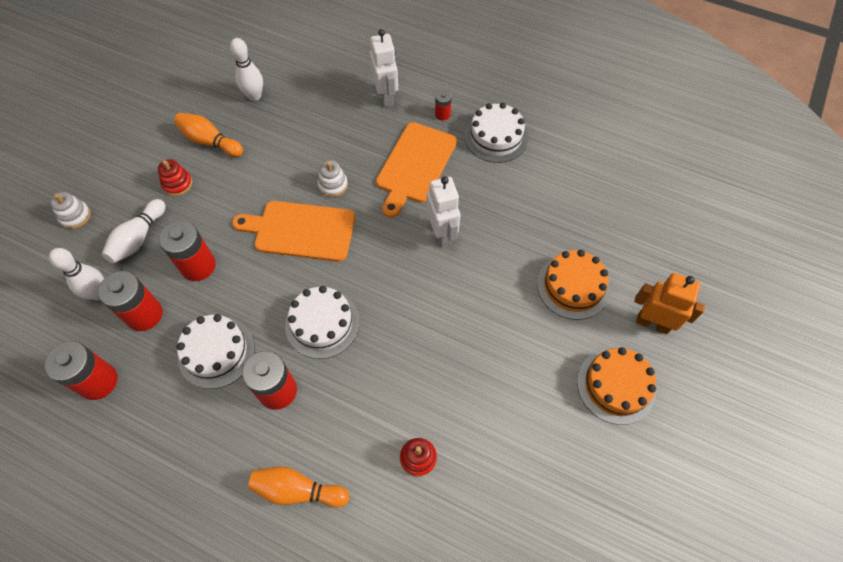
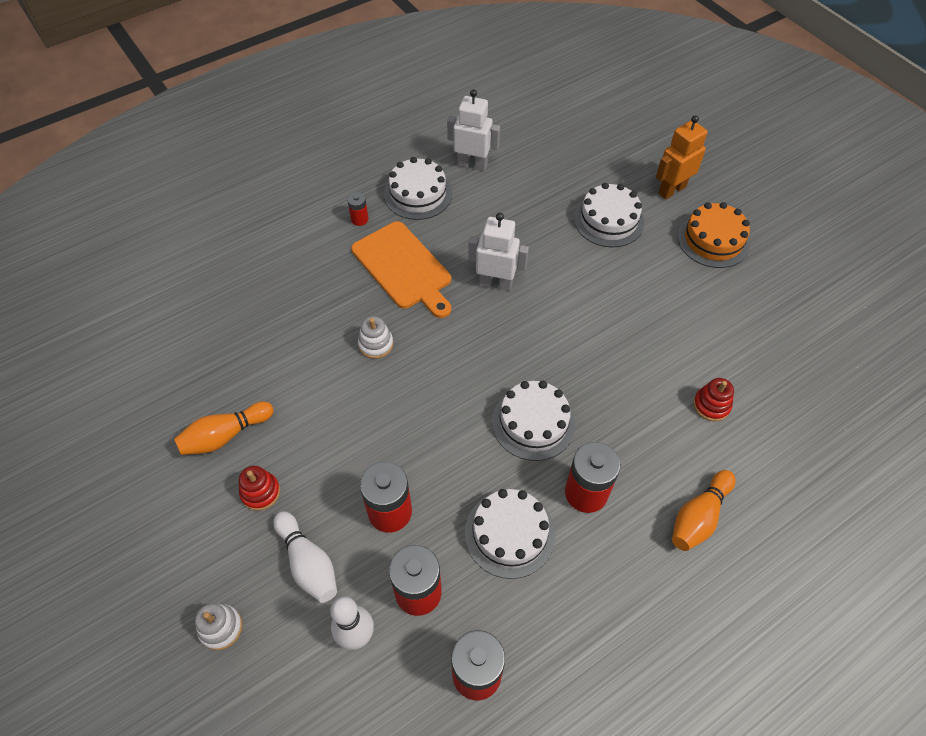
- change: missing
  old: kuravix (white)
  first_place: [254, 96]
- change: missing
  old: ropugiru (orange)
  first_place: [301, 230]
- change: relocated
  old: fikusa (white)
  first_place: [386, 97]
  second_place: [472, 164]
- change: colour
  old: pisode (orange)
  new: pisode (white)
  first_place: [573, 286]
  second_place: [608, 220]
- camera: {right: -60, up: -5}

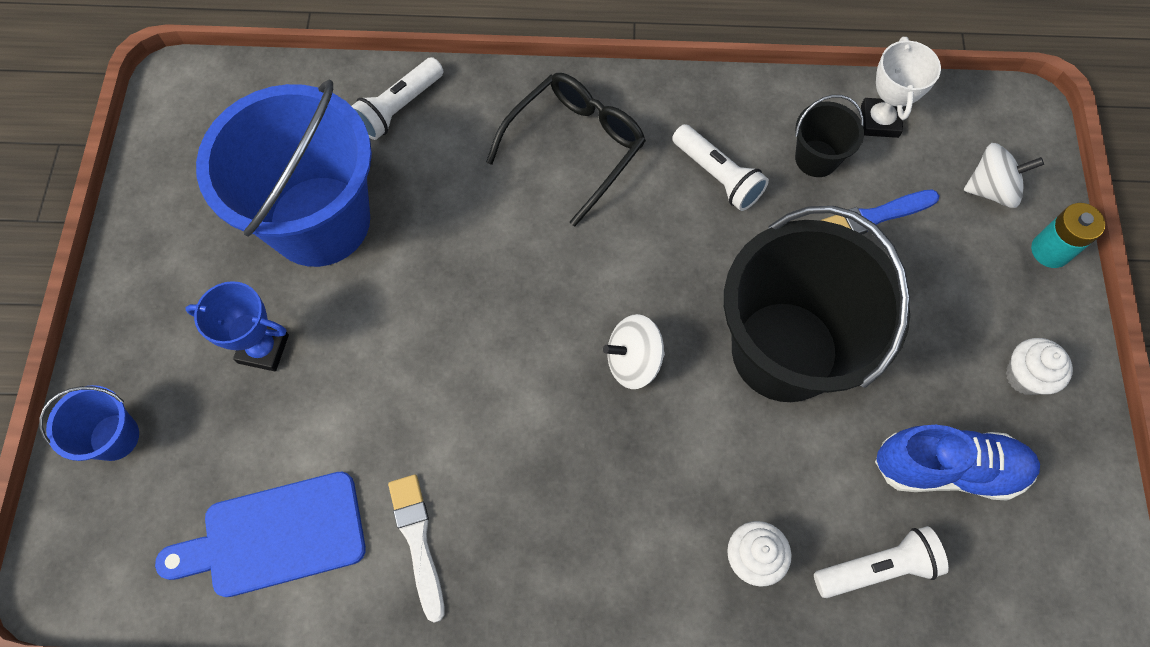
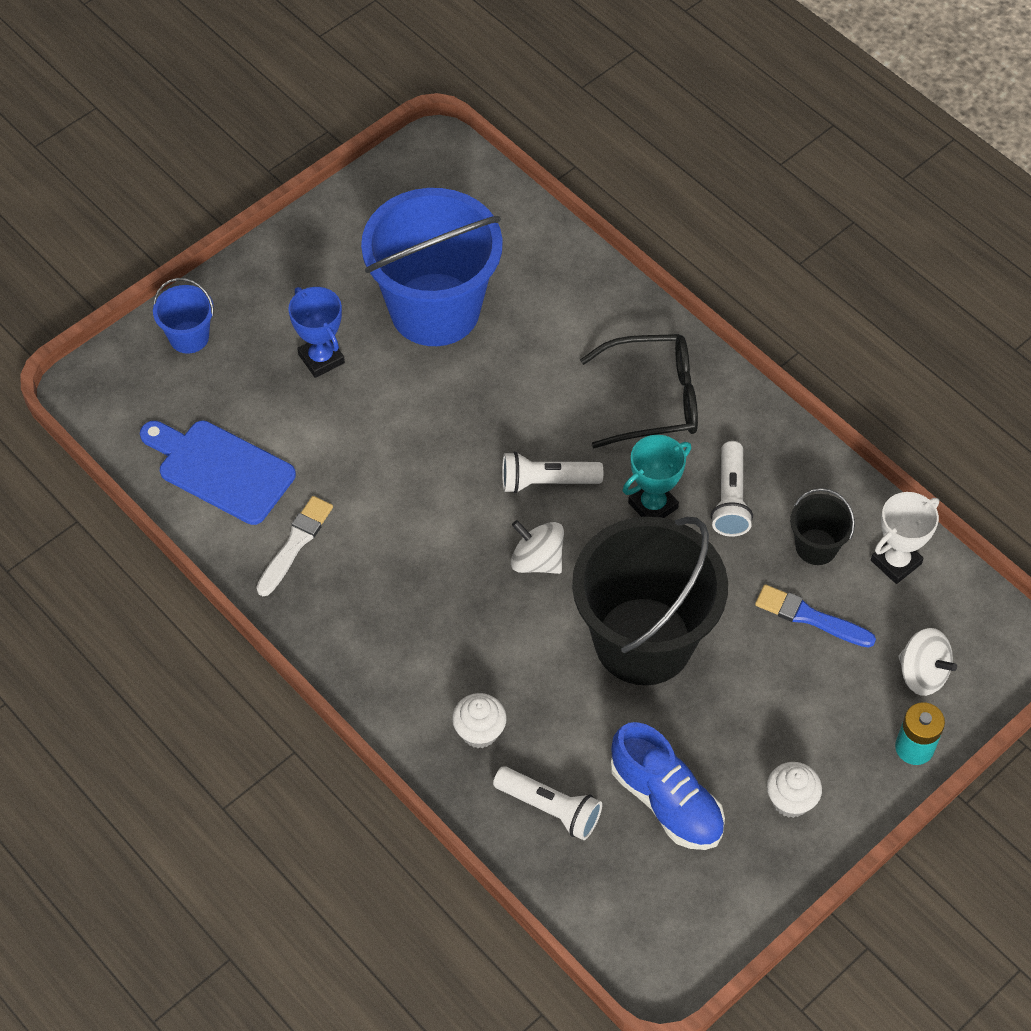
- change: relocated
  old: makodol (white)
  first_place: [399, 107]
  second_place: [547, 481]
- change: appeared
  new: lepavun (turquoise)
  second_place: [653, 505]
- camera: {right: 45, up: -10}

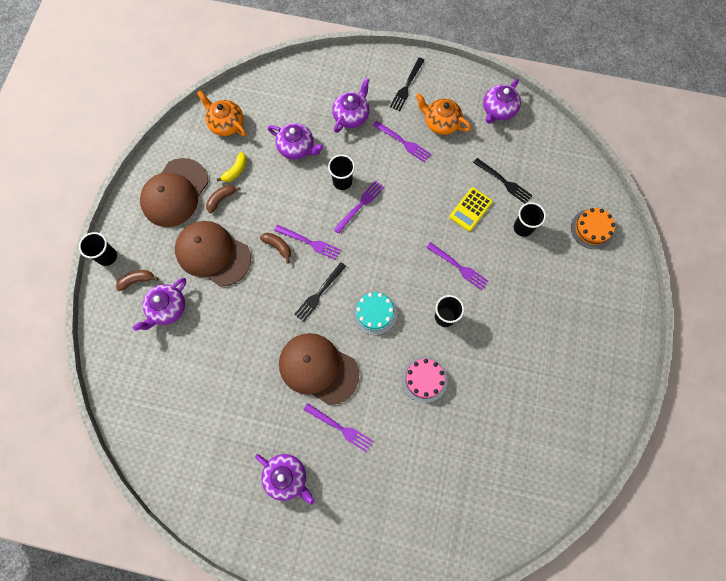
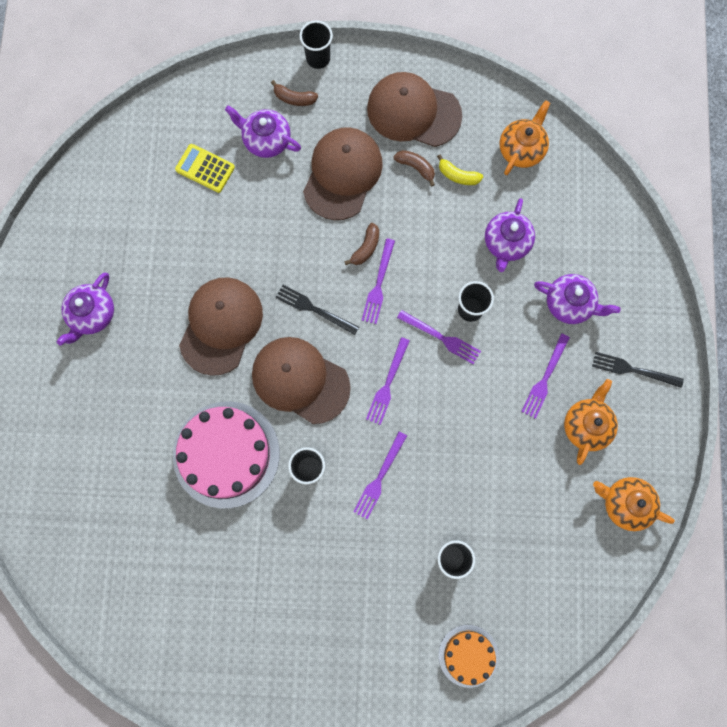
- change: spun
  old: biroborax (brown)
  first_place: [137, 280]
  second_place: [294, 98]
  degrees: 135
- change: relocated
  old: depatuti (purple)
  first_place: [340, 428]
  second_place: [387, 384]
- change: exchanged
  old: pisode (turquoise)
  new: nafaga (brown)
  first_place: [374, 313]
  second_place: [300, 380]
- change: size
  old: pisode (pink)
  first_place: [424, 379]
  second_place: [226, 454]
  factor: 1.86
- change: relocated
  old: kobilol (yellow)
  first_place: [470, 209]
  second_place: [205, 168]
- change: missing
  old: depatuti (black)
  first_place: [504, 182]
- change: colour
  old: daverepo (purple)
  new: daverepo (orange)
  first_place: [498, 110]
  second_place: [625, 503]
- camera: {right: 80, up: 5}

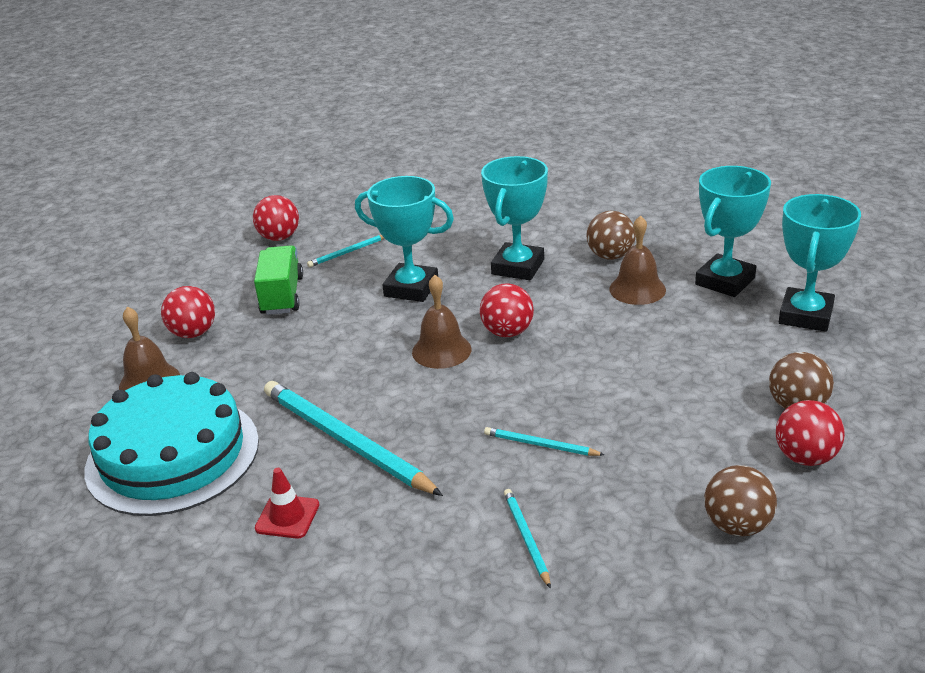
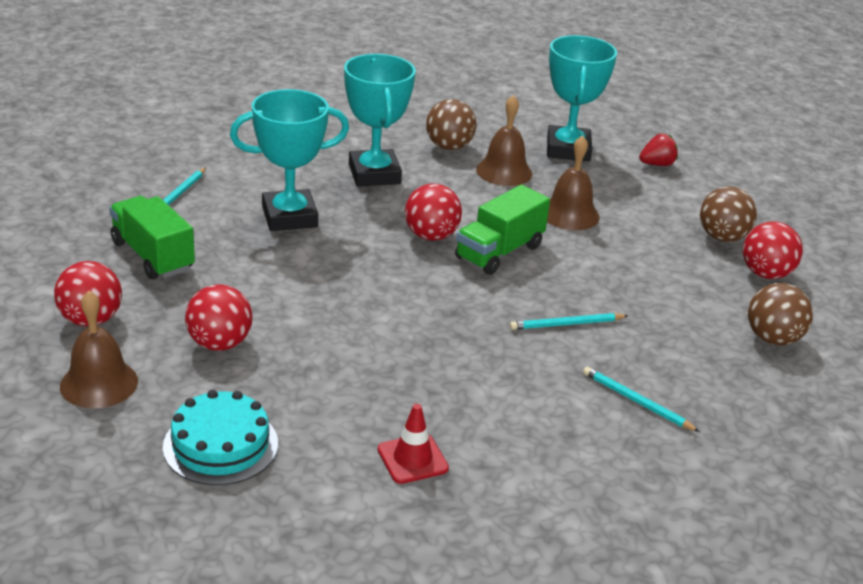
- change: size
  old: pisode (turquoise)
  first_place: [173, 454]
  second_place: [220, 445]
  factor: 0.55
- change: relocated
  old: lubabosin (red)
  first_place: [279, 237]
  second_place: [219, 344]
- change: missing
  old: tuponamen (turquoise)
  first_place: [346, 441]
- change: relocated
  old: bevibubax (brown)
  first_place: [441, 350]
  second_place: [570, 214]
- change: exchanged
  old: lepavun (turquoise)
  new: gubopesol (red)
  first_place: [805, 315]
  second_place: [657, 164]
- change: appeared
  new: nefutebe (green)
  second_place: [499, 252]
- camera: {right: -40, up: 0}

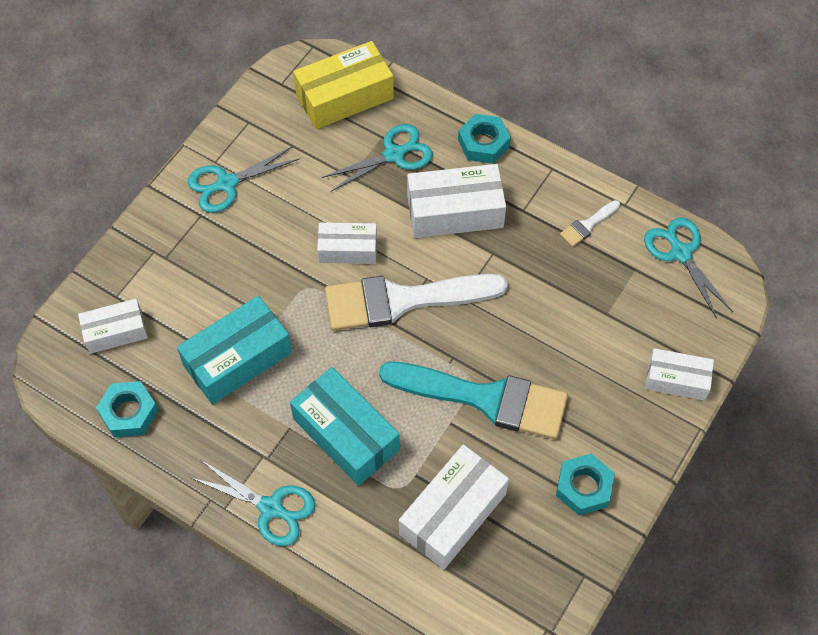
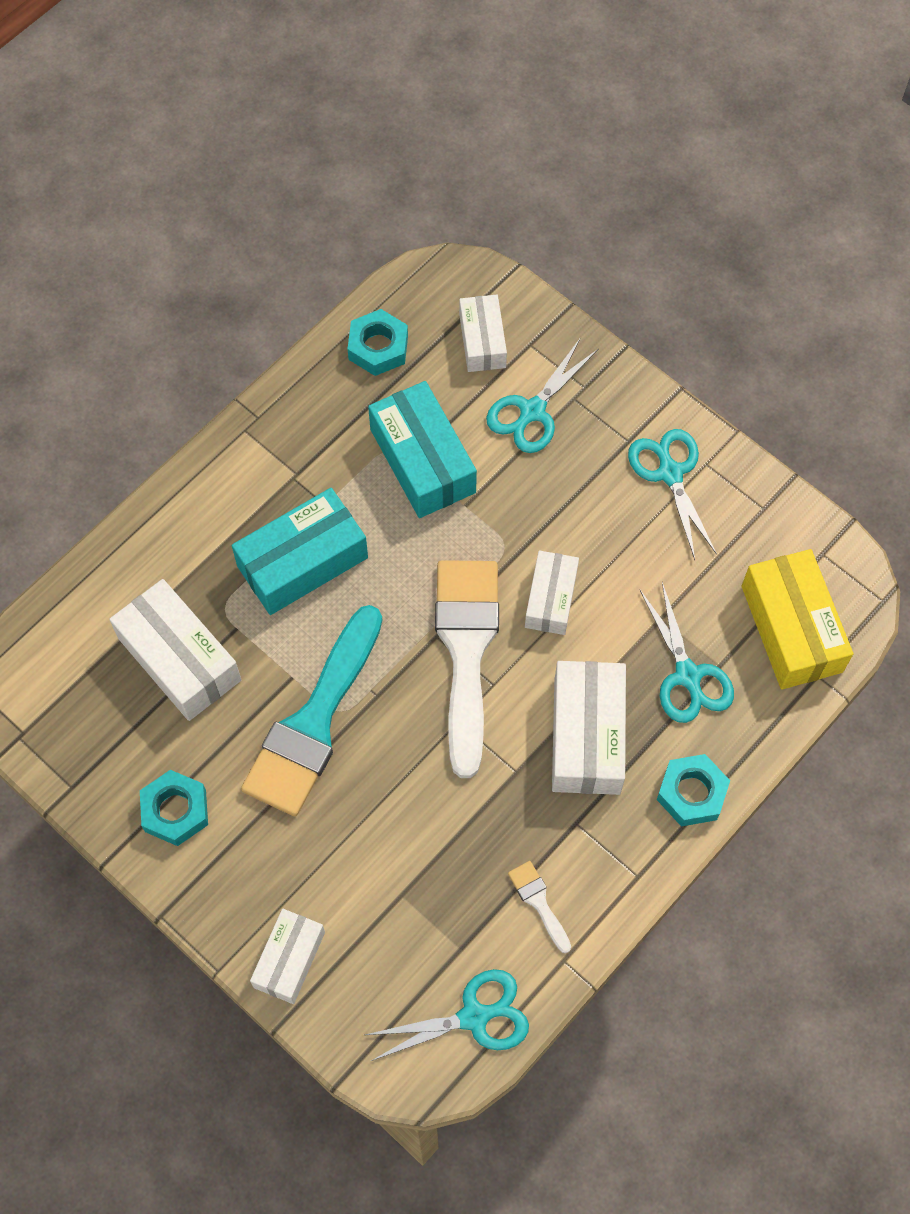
- change: relocated
  old: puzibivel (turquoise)
  first_place: [271, 508]
  second_place: [532, 411]
- camera: {right: 100, up: 5}

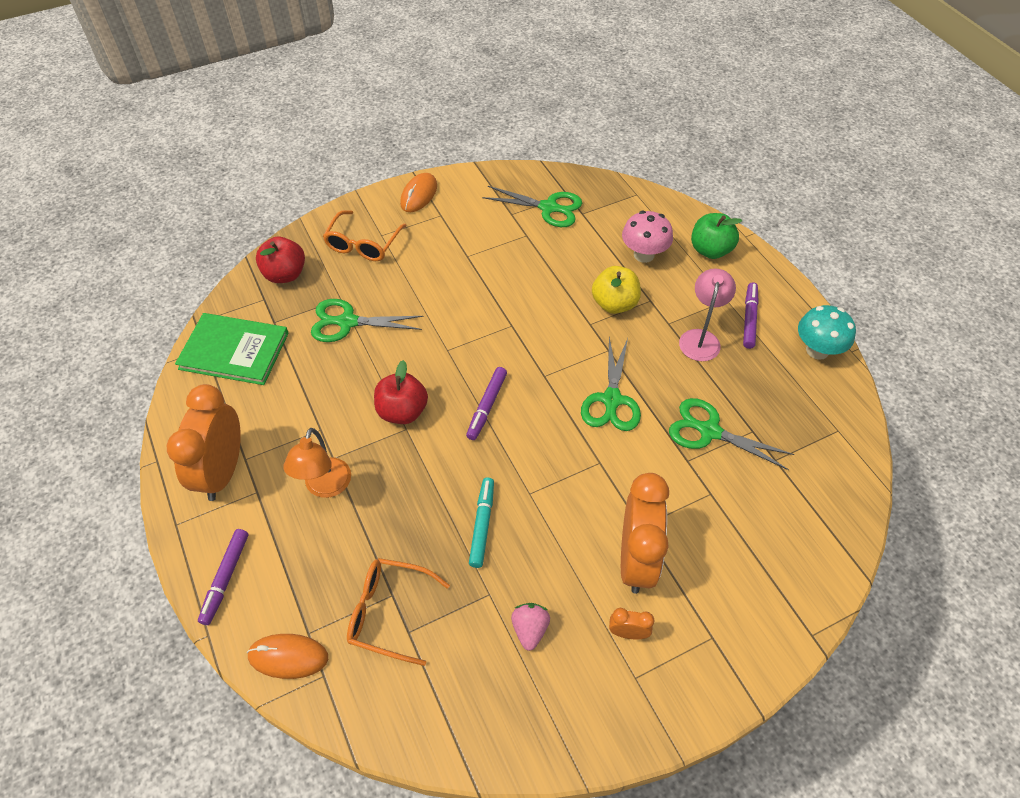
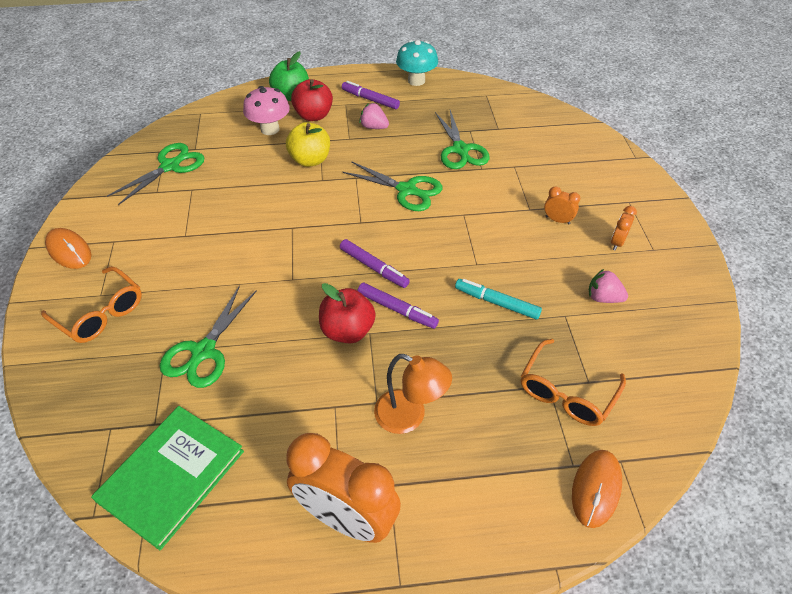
- change: relocated
  old: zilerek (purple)
  first_place: [226, 578]
  second_place: [397, 309]
- change: relocated
  old: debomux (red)
  first_place: [285, 274]
  second_place: [313, 116]
- change: size
  old: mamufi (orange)
  first_place: [636, 559]
  second_place: [557, 220]
  factor: 0.43
- change: spun
  old: puzibivel (green)
  first_place: [709, 431]
  second_place: [460, 150]
  degrees: -60
- change: exchanged
  old: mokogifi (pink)
  new: gubopesol (pink)
  first_place: [701, 338]
  second_place: [374, 127]
- camera: {right: -70, up: -5}

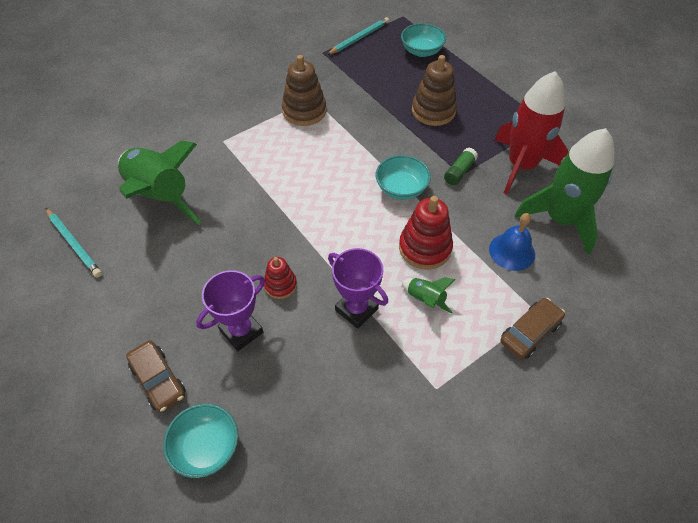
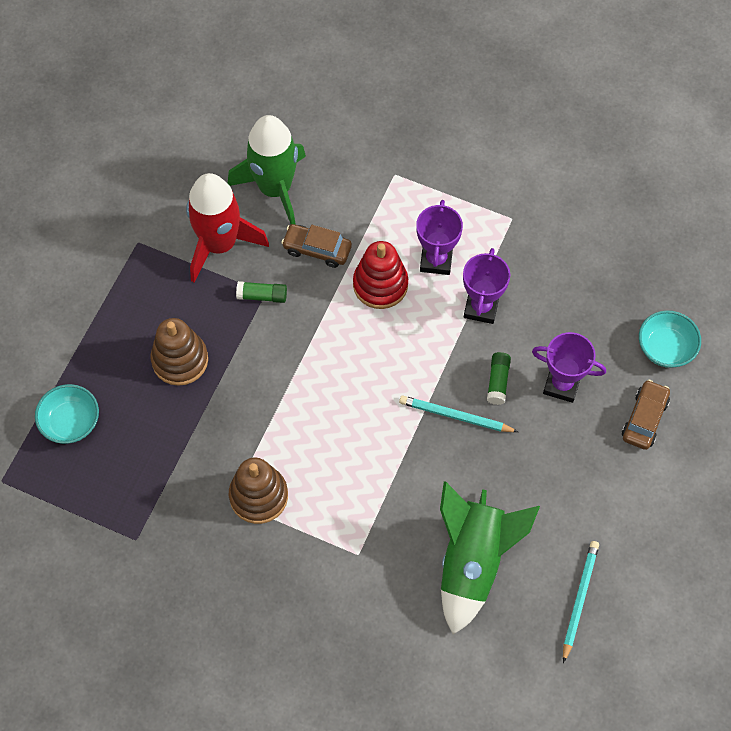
- change: exchanged
  old: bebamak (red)
  new: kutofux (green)
  first_place: [280, 285]
  second_place: [498, 381]
- change: relocated
  old: tuponamen (turquoise)
  first_place: [359, 38]
  second_place: [456, 416]
- change: missing
  old: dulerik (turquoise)
  first_place: [401, 189]
- change: exchanged
  old: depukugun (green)
  new: lepavun (purple)
  first_place: [425, 299]
  second_place: [436, 260]
- change: missing
  old: bevibubax (blue)
  first_place: [512, 251]
- change: relocated
  old: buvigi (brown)
  first_place: [529, 332]
  second_place: [317, 249]
- camera: {right: -120, up: 10}

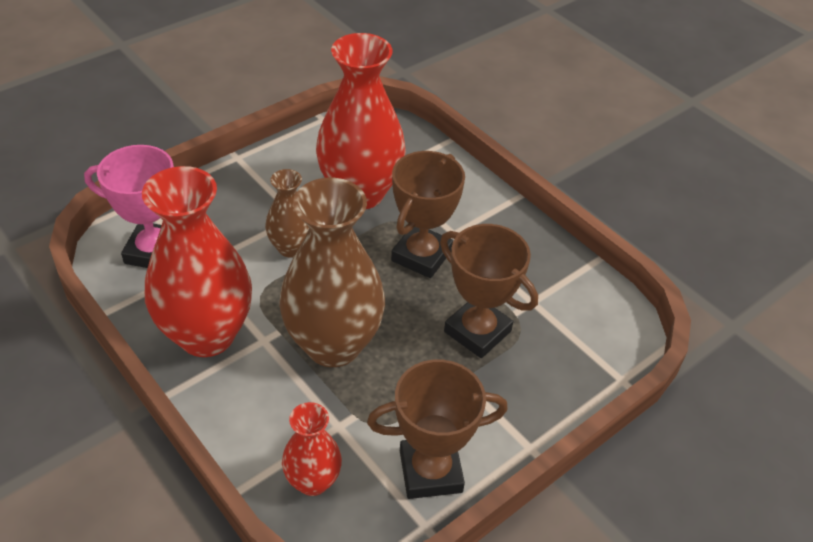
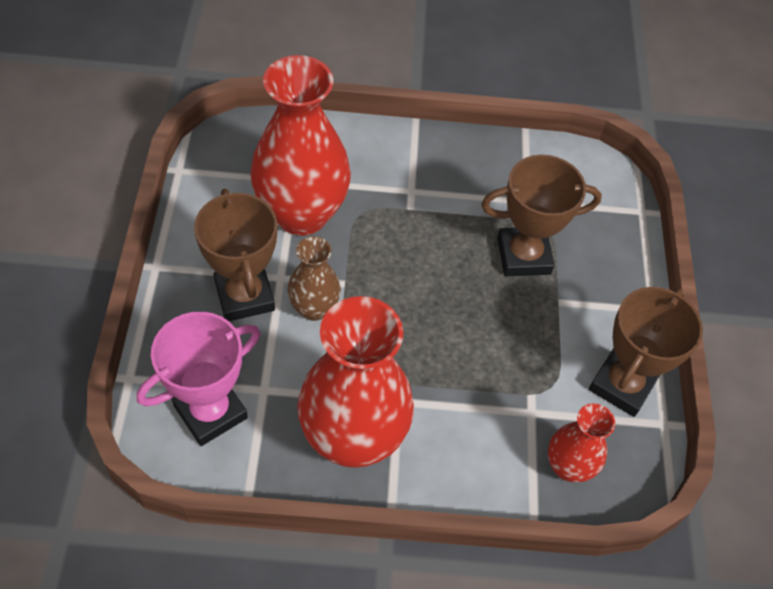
- change: missing
  old: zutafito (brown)
  first_place: [333, 345]
- change: relocated
  old: lepavun (brown)
  first_place: [421, 256]
  second_place: [244, 296]
- camera: {right: -50, up: 10}

